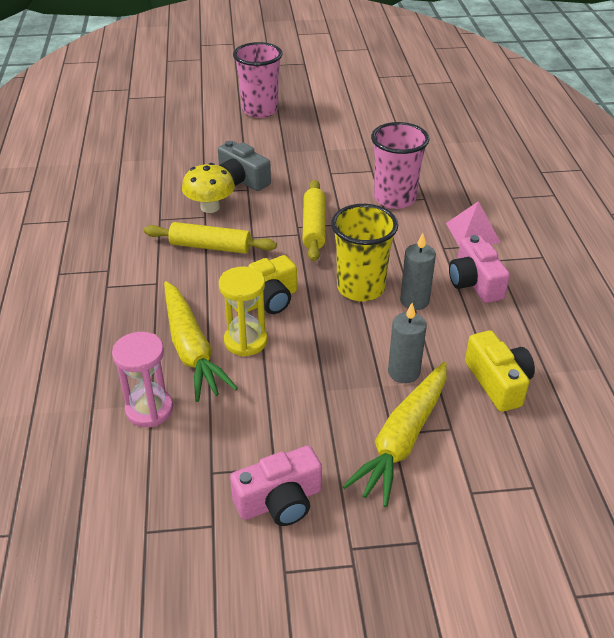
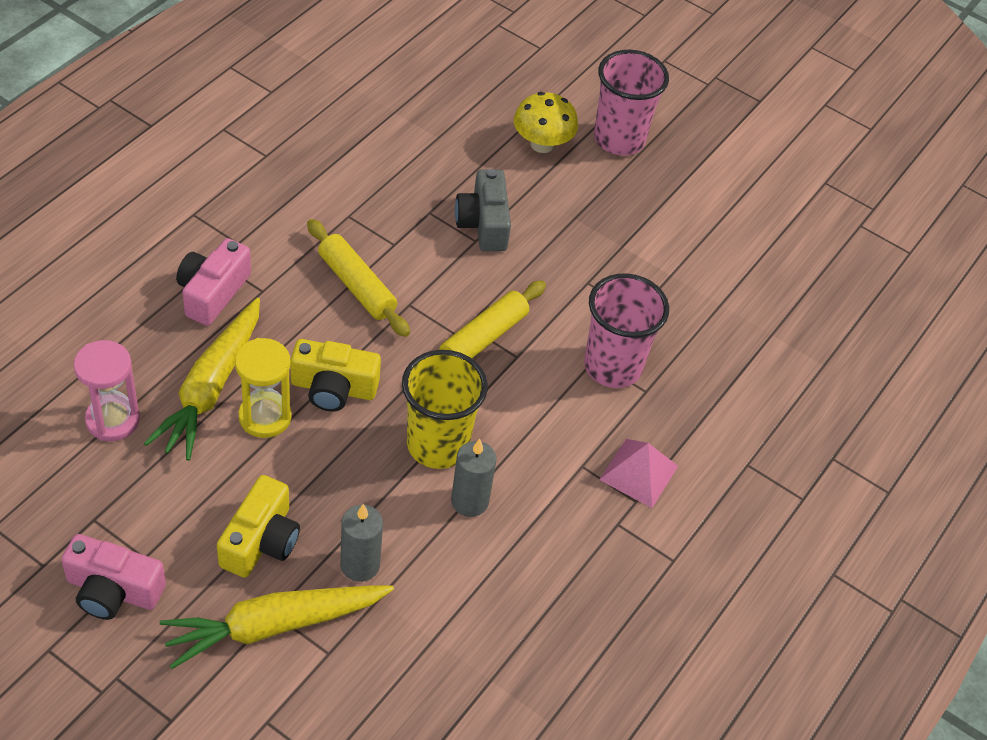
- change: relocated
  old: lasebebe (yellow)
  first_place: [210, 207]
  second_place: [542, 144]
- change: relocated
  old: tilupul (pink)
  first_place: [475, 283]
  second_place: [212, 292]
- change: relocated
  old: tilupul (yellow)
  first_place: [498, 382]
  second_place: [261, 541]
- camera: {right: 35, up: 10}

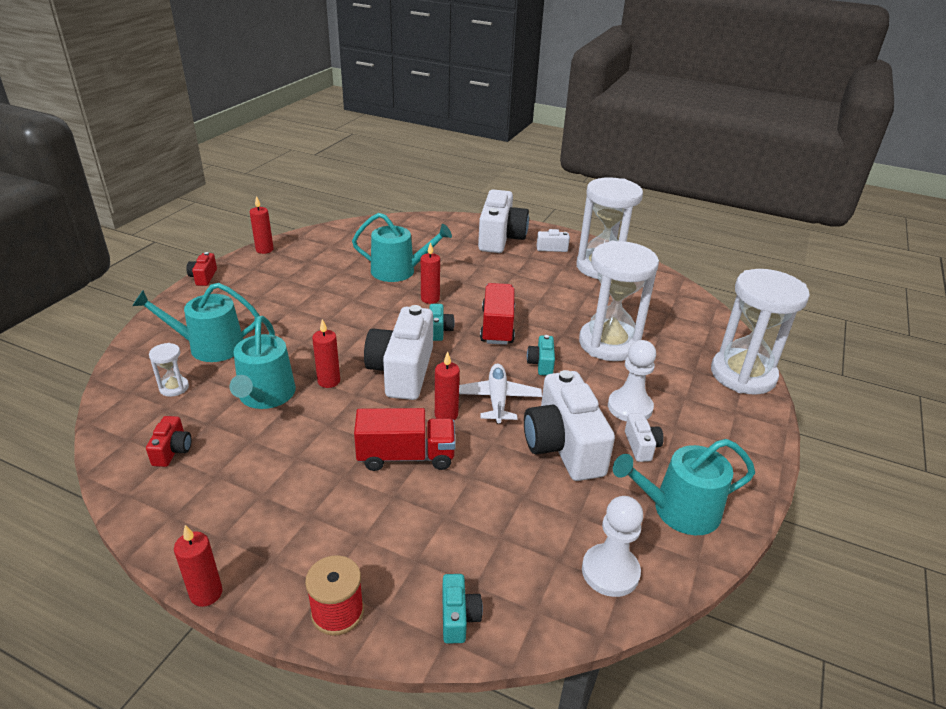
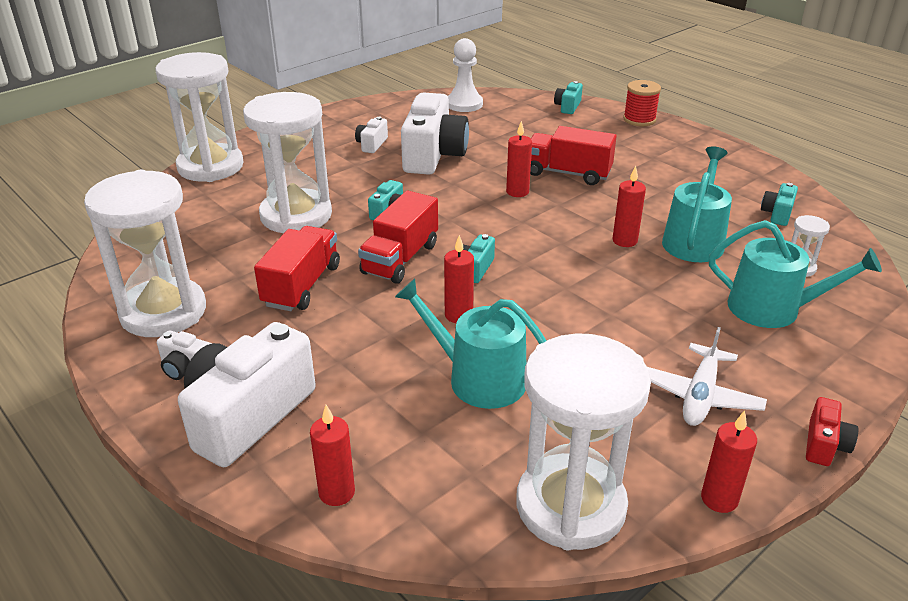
- change: colour
  old: tilupul (red)
  new: tilupul (turquoise)
  first_place: [172, 450]
  second_place: [777, 214]
- change: relocated
  old: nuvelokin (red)
  first_place: [206, 593]
  second_place: [336, 492]
- change: missing
  old: tilupul (white)
  first_place: [402, 371]
- change: relocated
  old: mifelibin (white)
  first_place: [497, 399]
  second_place: [700, 395]
- change: missing
  old: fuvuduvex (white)
  first_place: [630, 407]
- change: missing
  old: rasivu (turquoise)
  first_place: [678, 510]
- change: appeared
  new: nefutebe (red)
  second_place: [302, 285]
- change: appeared
  new: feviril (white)
  second_place: [570, 506]
- camera: {right: -155, up: 0}

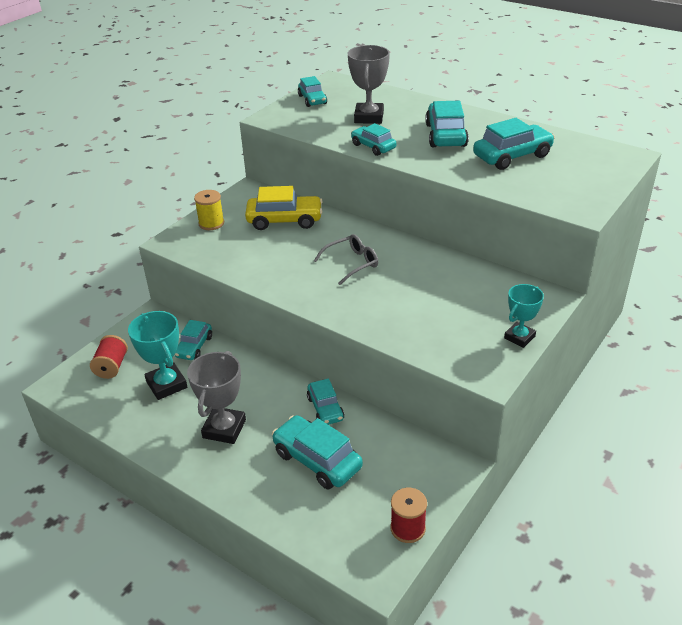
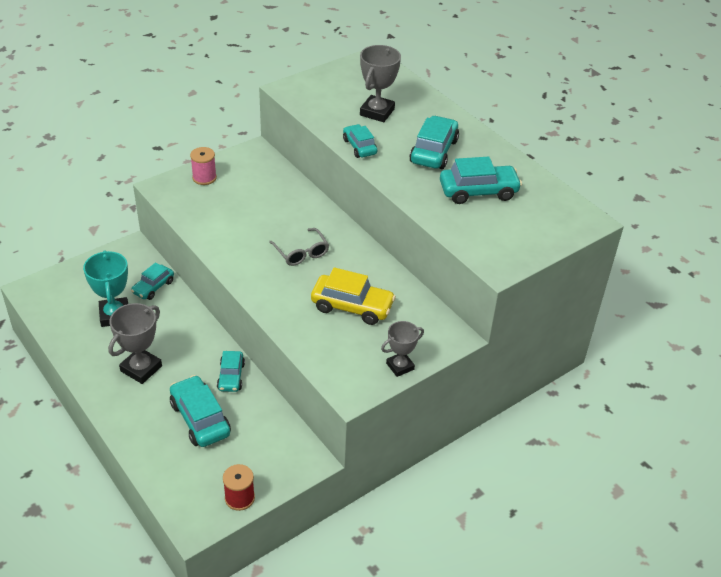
- change: missing
  old: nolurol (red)
  first_place: [112, 367]
- change: colour
  old: nolurol (yellow)
  new: nolurol (pink)
  first_place: [211, 223]
  second_place: [204, 178]
- change: relocated
  old: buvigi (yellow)
  first_place: [284, 220]
  second_place: [352, 306]
- change: missing
  old: buvigi (turquoise)
  first_place: [312, 100]
- change: spun
  old: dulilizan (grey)
  first_place: [352, 263]
  second_place: [301, 253]
  degrees: 75
- change: colour
  old: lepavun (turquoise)
  new: lepavun (grey)
  first_place: [519, 337]
  second_place: [400, 366]
- camera: {right: 15, up: 5}

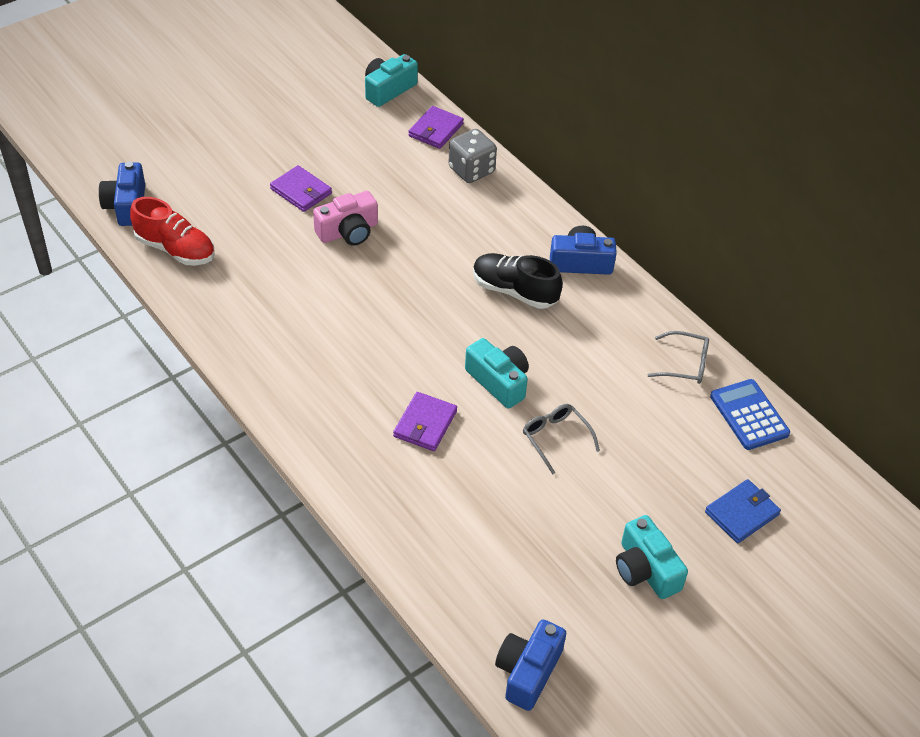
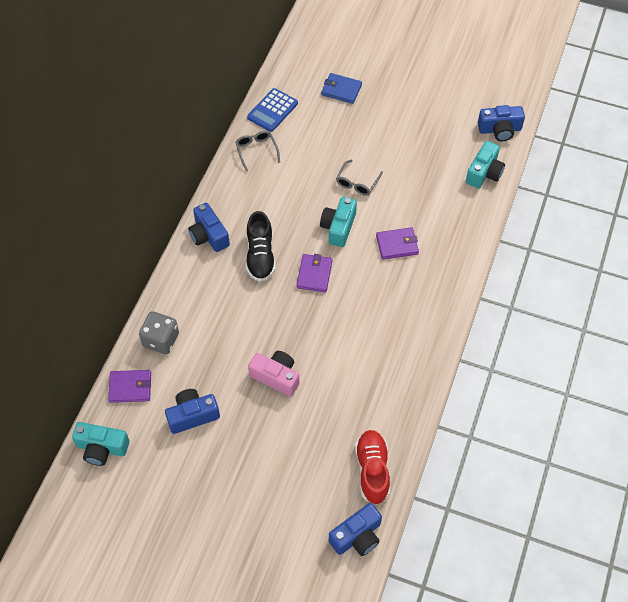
- change: relocated
  old: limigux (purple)
  first_place: [301, 191]
  second_place: [314, 274]
- change: relocated
  old: tilupul (turquoise)
  first_place: [645, 569]
  second_place: [484, 173]
- change: appeared
  new: tilupul (blue)
  second_place: [192, 415]
- camera: {right: -120, up: 10}

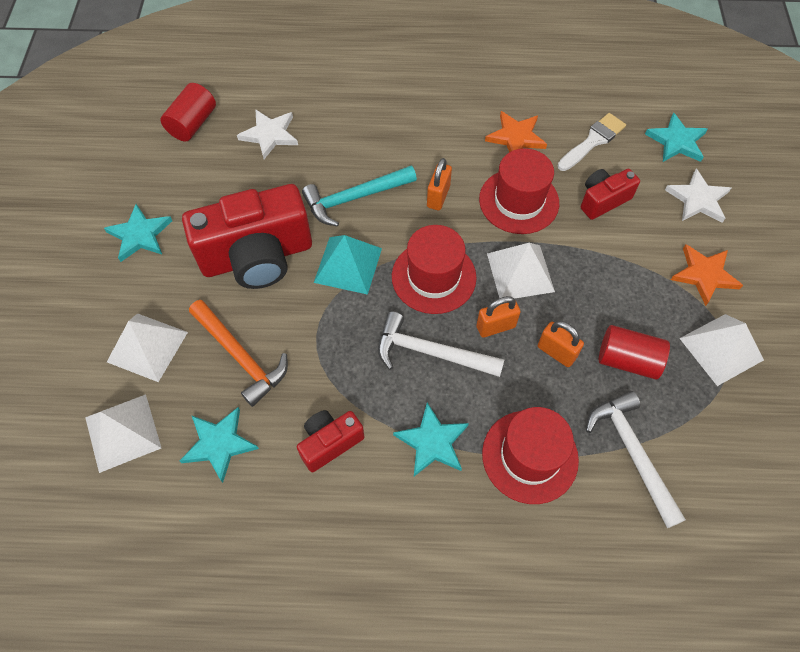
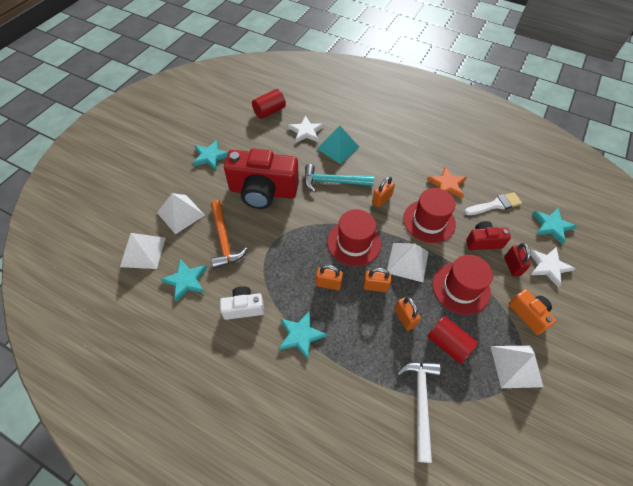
- change: colour
  old: tilupul (red)
  new: tilupul (white)
  first_place: [330, 443]
  second_place: [243, 308]
- change: relocated
  old: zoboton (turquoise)
  first_place: [348, 265]
  second_place: [338, 147]
- change: exchanged
  old: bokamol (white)
  new: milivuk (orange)
  first_place: [430, 352]
  second_place: [328, 284]
- change: relocated
  old: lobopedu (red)
  first_place: [530, 456]
  second_place: [461, 288]
- change: exchanged
  old: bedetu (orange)
  new: tilupul (orange)
  first_place: [704, 275]
  second_place: [528, 314]
- change: appeared
  new: milivuk (red)
  second_place: [512, 266]
- camera: {right: 25, up: -5}

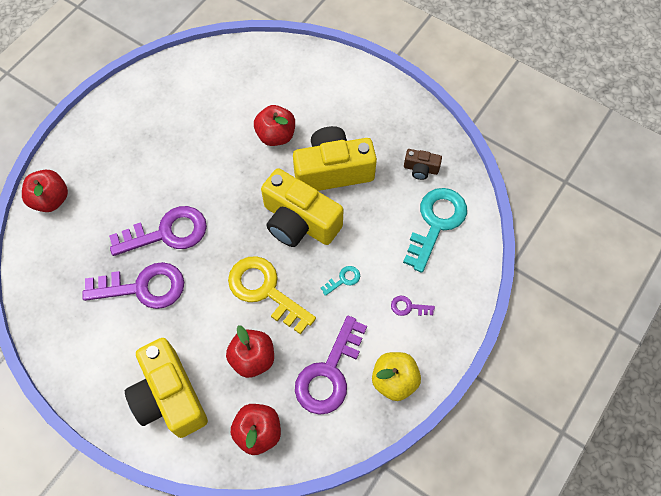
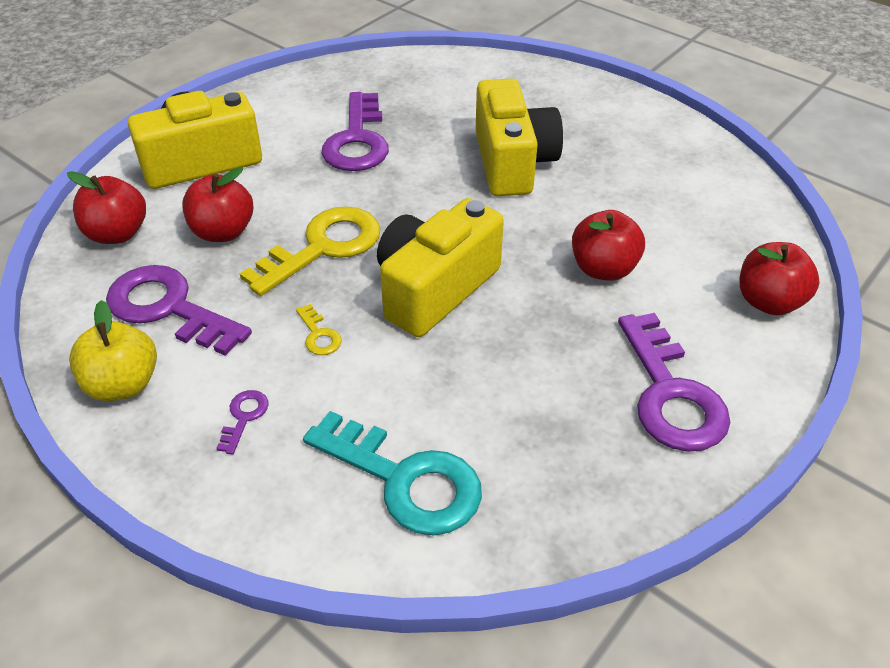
- change: relocated
  old: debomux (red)
  first_place: [51, 199]
  second_place: [769, 302]
- change: relocated
  old: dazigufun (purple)
  first_place: [167, 233]
  second_place: [670, 394]
- change: relocated
  old: tilupul (yellow)
  first_place: [333, 171]
  second_place: [512, 162]
- change: colour
  old: dazigufun (turquoise)
  new: dazigufun (yellow)
  first_place: [343, 279]
  second_place: [319, 335]
- change: missing
  old: tilupul (brown)
  first_place: [421, 169]
- camera: {right: 95, up: -20}

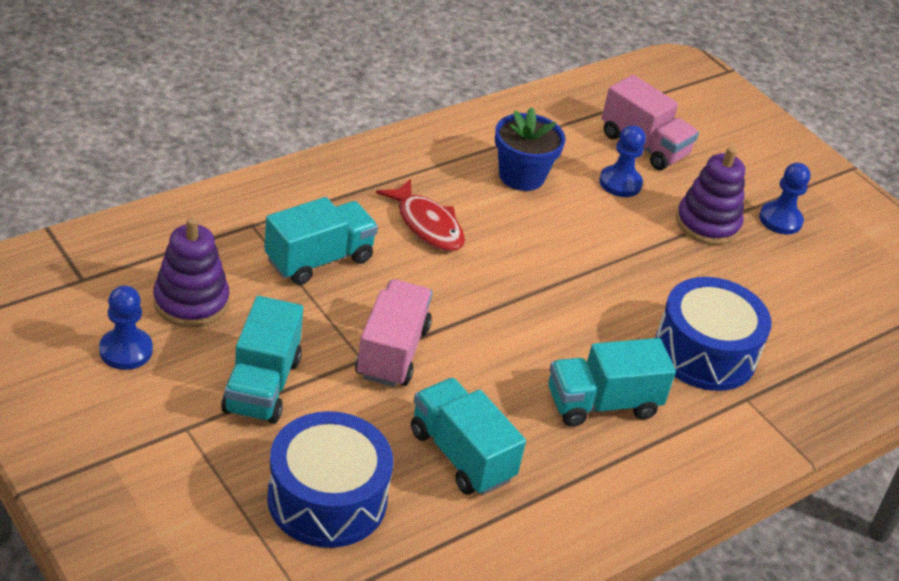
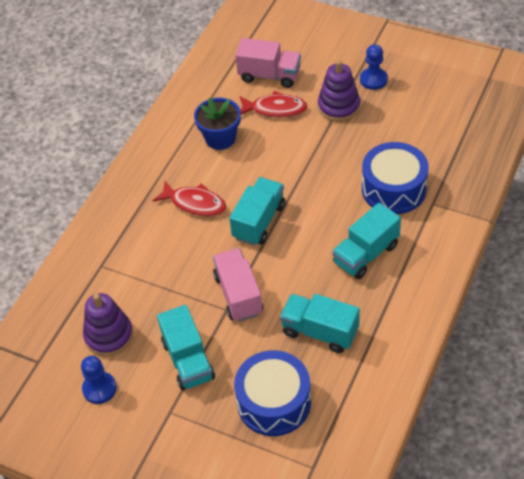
- change: relocated
  old: nefutebe (turquoise)
  first_place: [319, 259]
  second_place: [259, 221]
- change: exchanged
  old: fuvuduvex (blue)
  new: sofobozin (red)
  first_place: [620, 183]
  second_place: [275, 109]
- camera: {right: -20, up: 10}

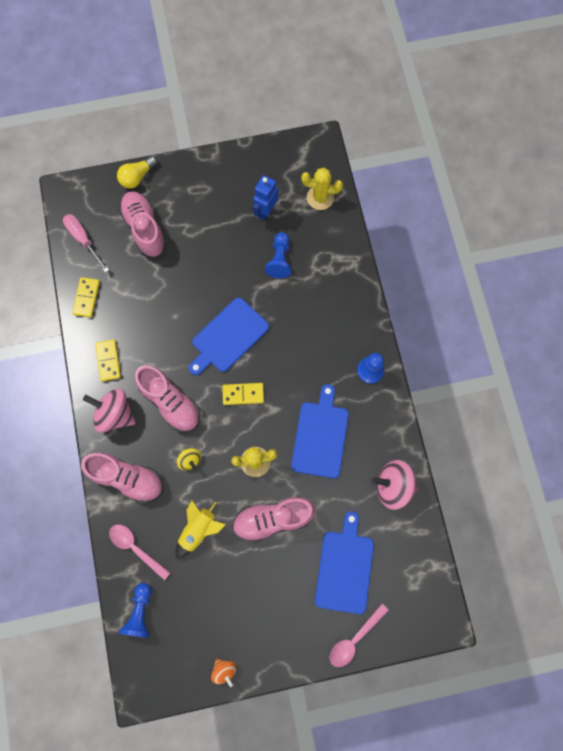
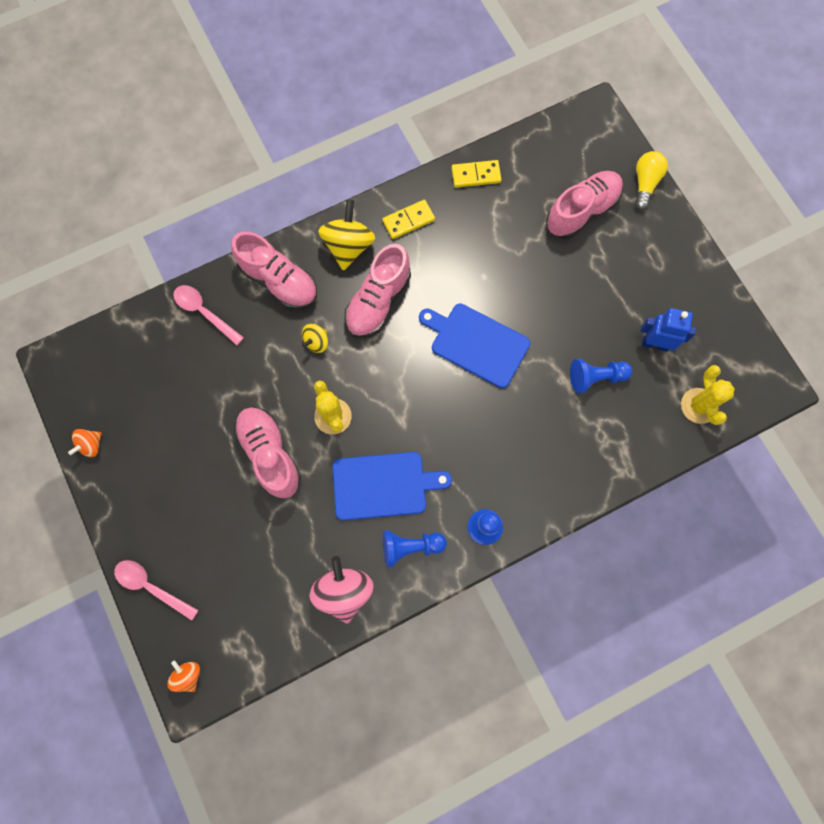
- change: missing
  old: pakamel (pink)
  first_place: [83, 240]
- change: spun
  old: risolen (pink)
  first_place: [127, 478]
  second_place: [279, 281]
  degrees: -60
- change: colour
  old: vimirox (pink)
  new: vimirox (yellow)
  first_place: [115, 414]
  second_place: [348, 246]
- change: spun
  old: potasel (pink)
  first_place: [135, 548]
  second_place: [204, 312]
  degrees: -75
- change: spun
  old: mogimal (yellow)
  first_place: [137, 177]
  second_place: [645, 183]
  degrees: 75
- change: relocated
  old: fuvuduvex (blue)
  first_place: [140, 612]
  second_place: [410, 547]
- change: missing
  old: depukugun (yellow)
  first_place: [198, 530]
- change: missing
  old: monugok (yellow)
  first_place: [243, 394]
- change: missing
  old: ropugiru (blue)
  first_place: [344, 568]
- change: appeared
  new: vimirox (orange)
  second_place: [188, 675]
- camera: {right: 75, up: 0}

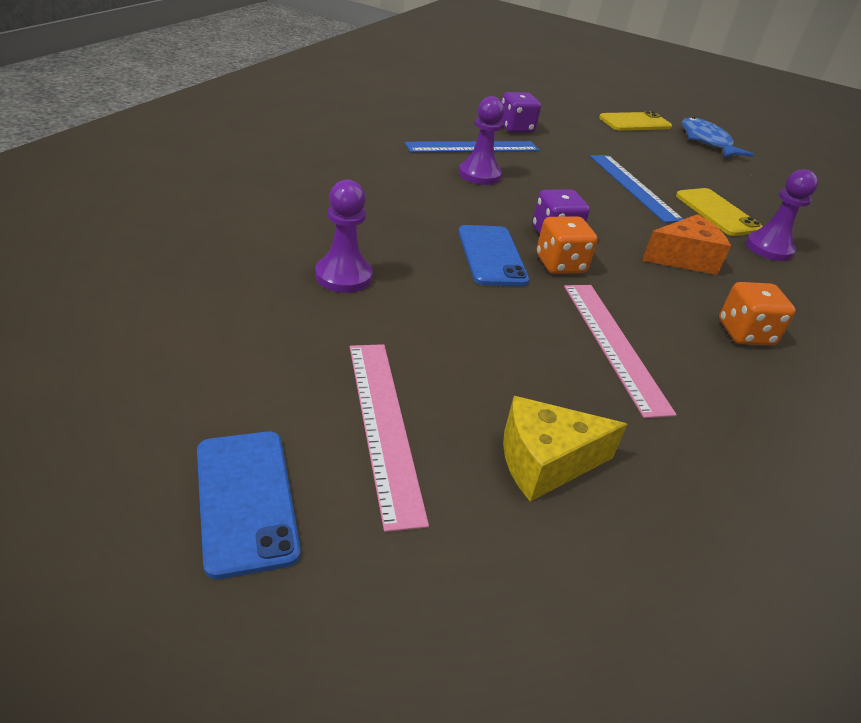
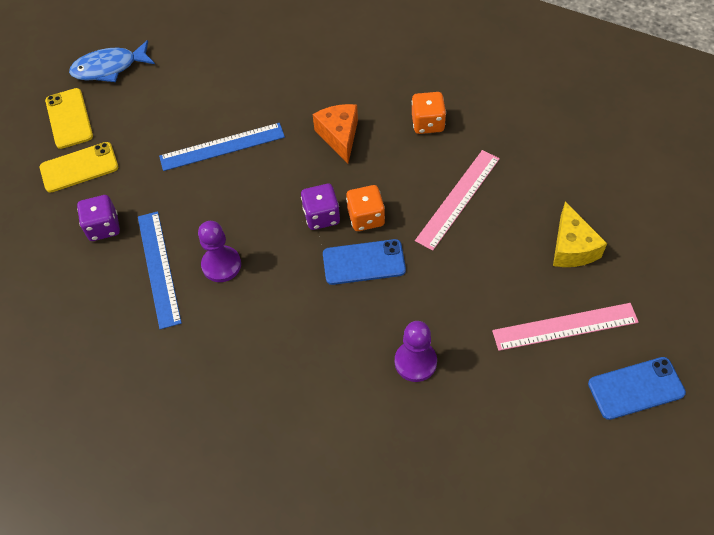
- change: spun
  old: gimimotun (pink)
  first_place: [614, 345]
  second_place: [458, 199]
  degrees: -45
- change: relocated
  old: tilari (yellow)
  first_place: [717, 212]
  second_place: [79, 167]
- change: missing
  old: fuvuduvex (purple)
  first_place: [769, 248]
- camera: {right: -80, up: 20}

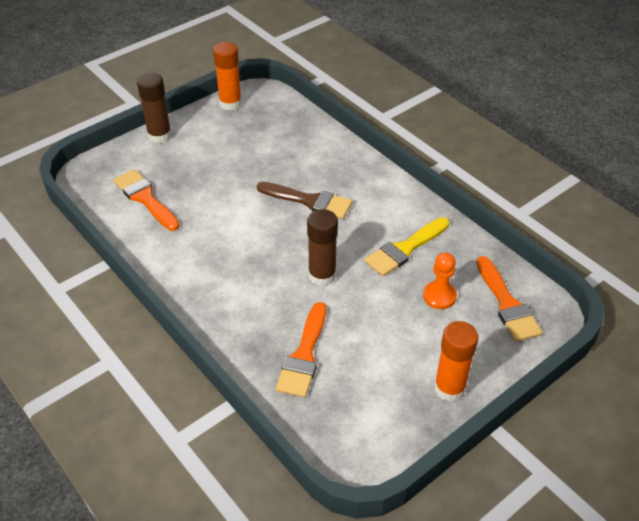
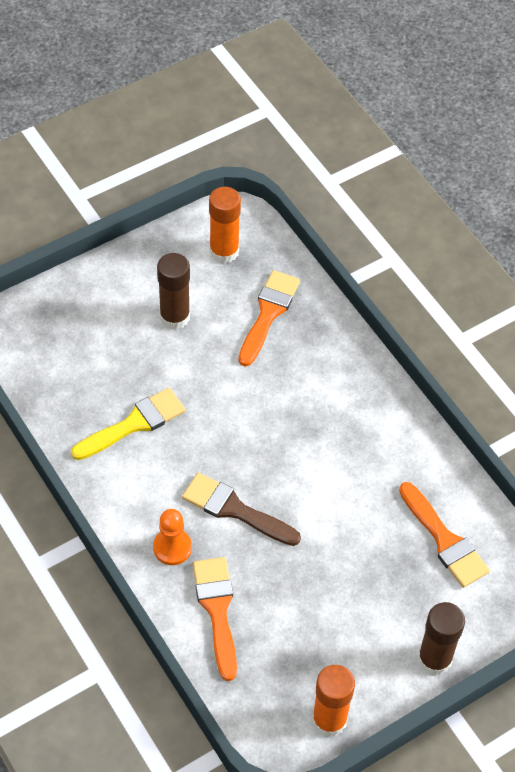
- change: relocated
  old: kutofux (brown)
  first_place: [322, 275]
  second_place: [174, 317]
- change: relocated
  old: fuvuduvex (orange)
  first_place: [439, 296]
  second_place: [172, 548]
- change: relocated
  old: kutofux (orange)
  first_place: [449, 388]
  second_place: [224, 251]
- change: relocated
  old: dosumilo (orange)
  first_place: [507, 304]
  second_place: [217, 610]
- camera: {right: -175, up: 10}

